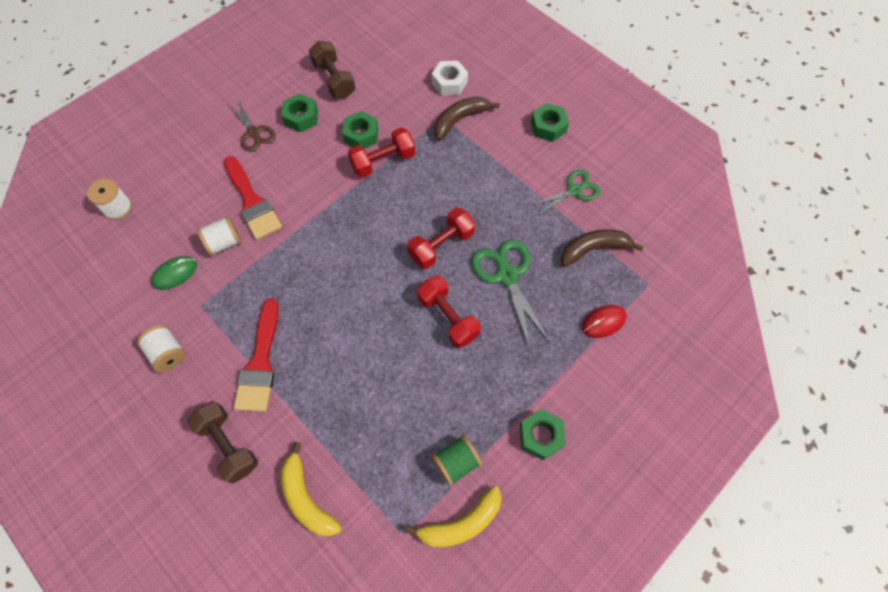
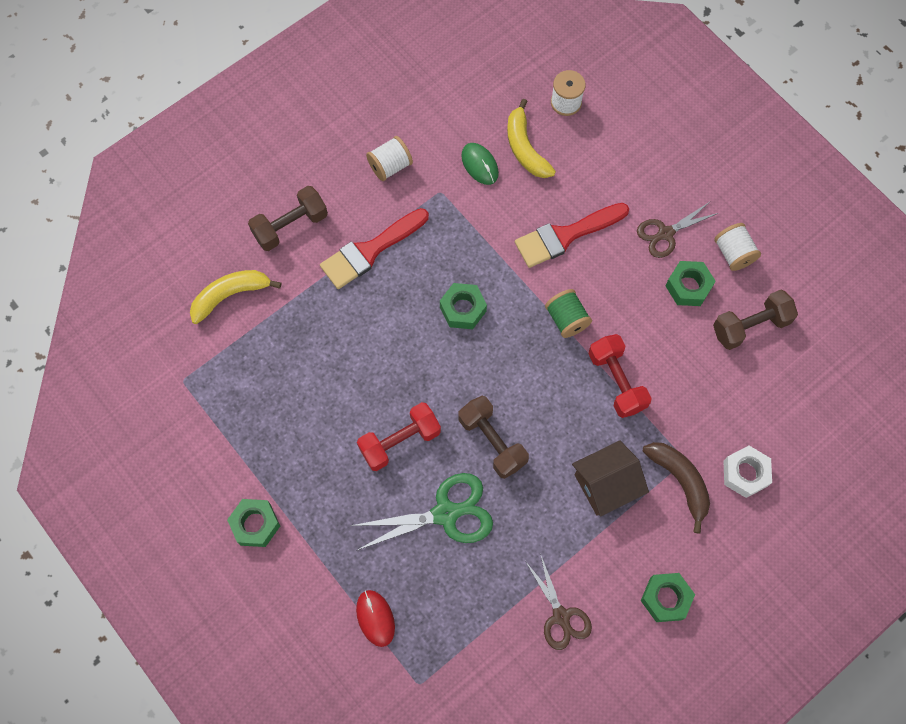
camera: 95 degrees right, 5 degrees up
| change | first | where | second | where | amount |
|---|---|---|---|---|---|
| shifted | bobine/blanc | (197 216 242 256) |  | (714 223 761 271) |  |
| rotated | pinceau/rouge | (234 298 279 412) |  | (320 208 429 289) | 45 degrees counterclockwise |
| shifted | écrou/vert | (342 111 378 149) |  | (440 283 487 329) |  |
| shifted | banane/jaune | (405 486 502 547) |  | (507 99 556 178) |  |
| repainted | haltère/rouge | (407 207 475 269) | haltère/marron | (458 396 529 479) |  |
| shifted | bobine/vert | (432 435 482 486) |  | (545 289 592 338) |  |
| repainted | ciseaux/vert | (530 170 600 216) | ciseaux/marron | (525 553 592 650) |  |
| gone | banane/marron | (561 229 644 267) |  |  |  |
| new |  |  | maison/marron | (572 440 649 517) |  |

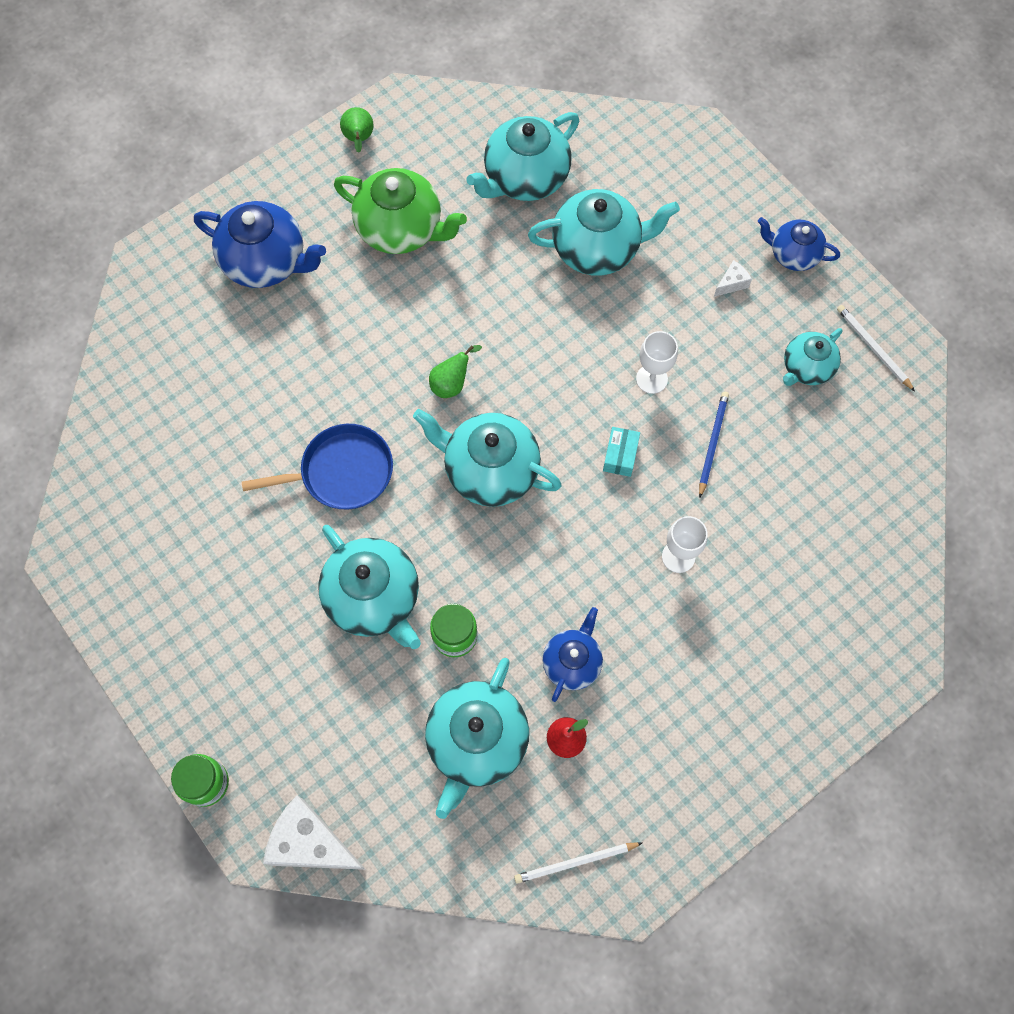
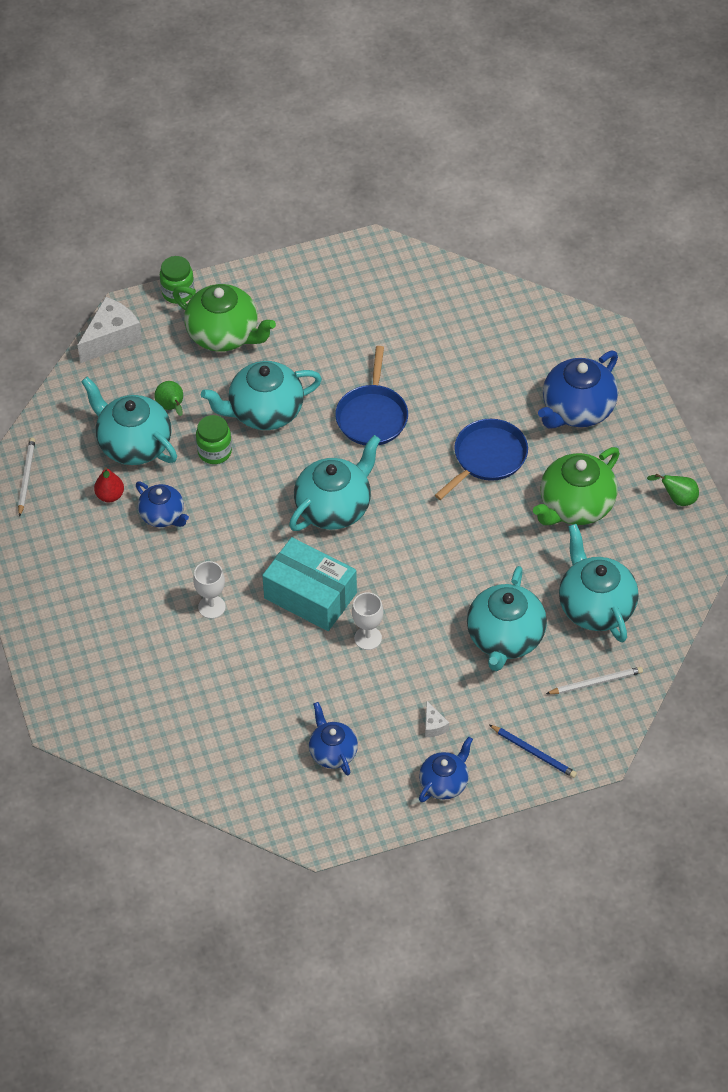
camera: 110 degrees right, 15 degrees down
| change | first | where | second | where | amount |
|---|---|---|---|---|---|
| shifted | poire/vert | (429 345 482 398) |  | (154 381 183 416) |  |
| scaled | boîte/turquoise | (603 427 640 477) |  | (262 537 357 631) | x2.27 |
| shifted | crayon/bleu | (699 391 729 498) |  | (489 725 577 778) |  |
| repainted | théière/turquoise | (783 328 843 386) | théière/bleu | (309 702 358 775) |  |
| shifted | crayon/blanc | (837 305 915 391) |  | (546 667 643 694) |  |
| new |  |  | théière/vert | (173 284 276 352) |  |
| new |  |  | poêle/bleu | (435 419 528 500) |  |

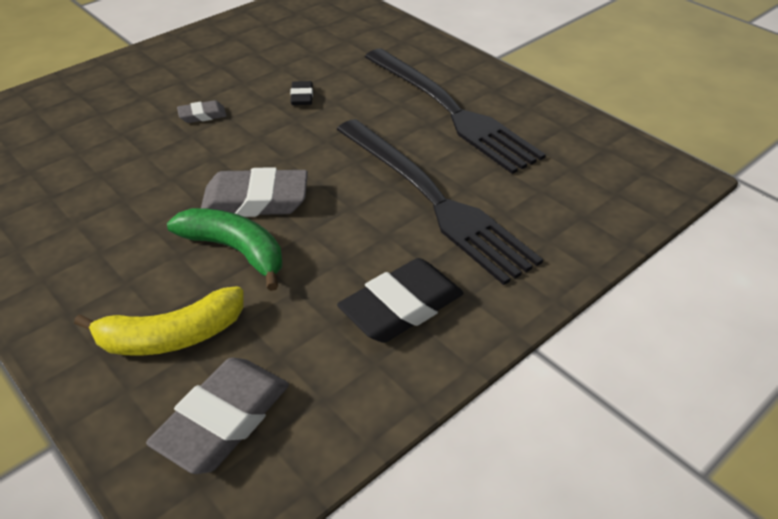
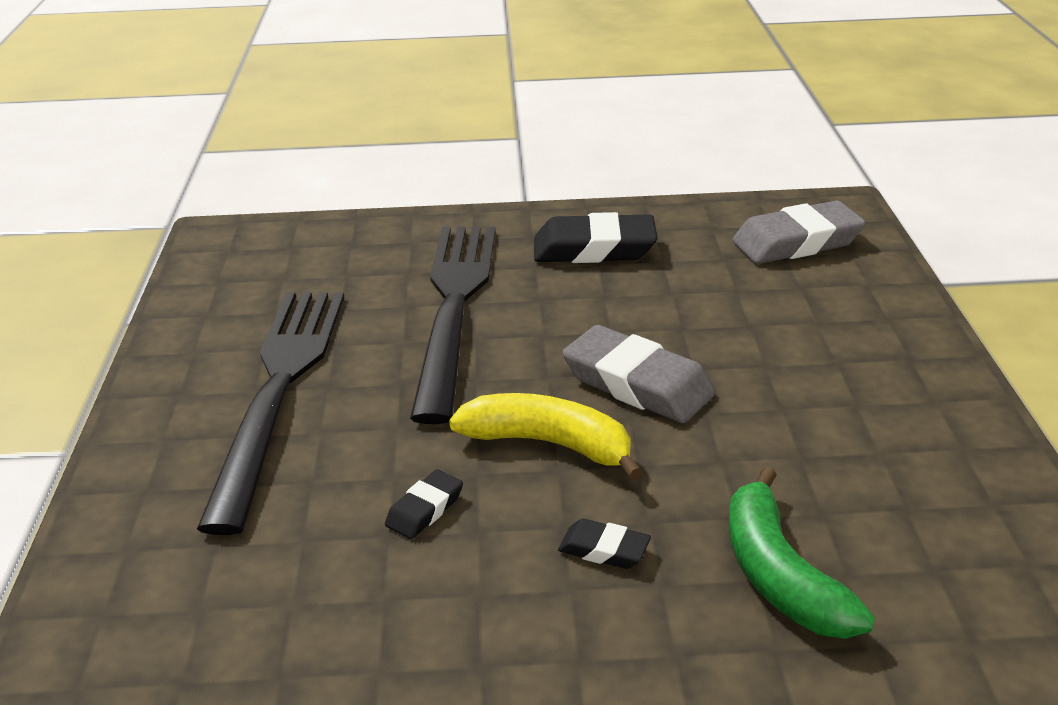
camera: 140 degrees left, 10 degrees down
| change | first | where | second | where | amount |
|---|---|---|---|---|---|
| shifted | banane/jaune | (74 286 244 356) |  | (449 393 643 480) |  |
| shifted | banane/vert | (167 208 282 291) |  | (729 466 875 639) |  |
| repainted | gomme/gris | (177 100 227 123) | gomme/noir | (558 519 651 569) |  |

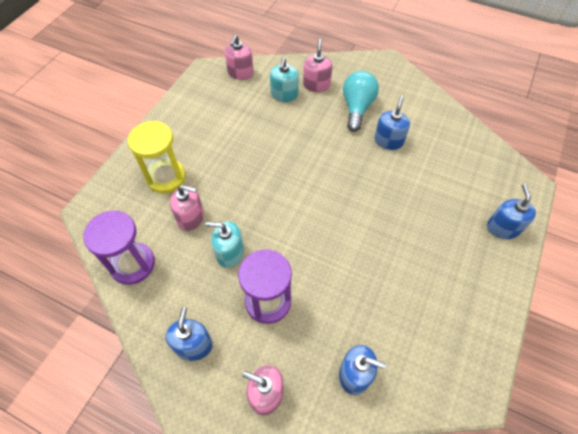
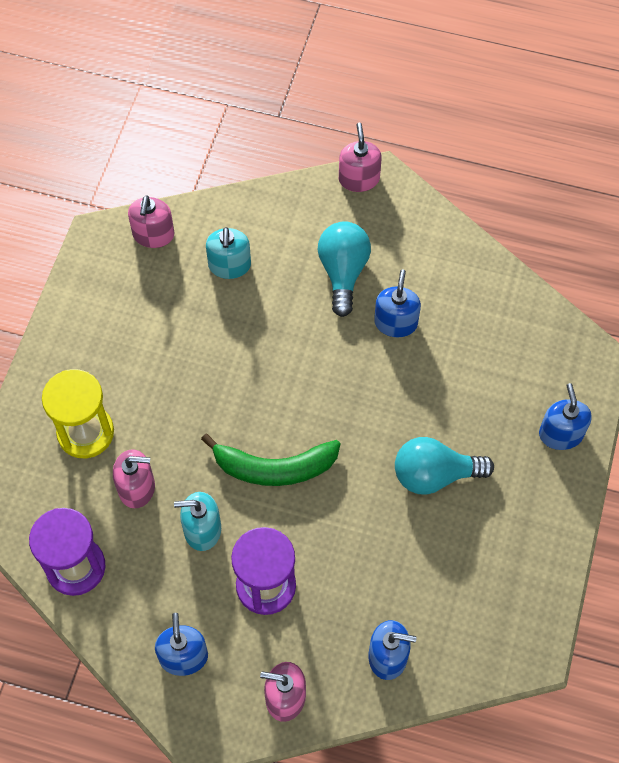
camera: 10 degrees left, 5 degrees up
| change | first | where | second | where | amount |
|---|---|---|---|---|---|
| shifted | distributeur de savon/rose | (303 39 332 92) |  | (339 123 382 192) |  |
| new |  |  | banane/vert | (201 434 341 486) |  |
| new |  |  | ampoule/turquoise | (395 437 494 495) |  |

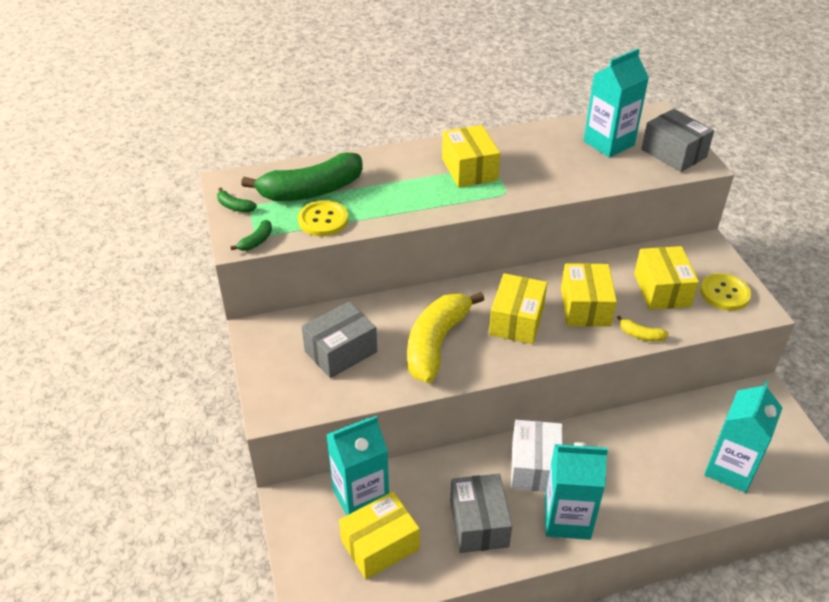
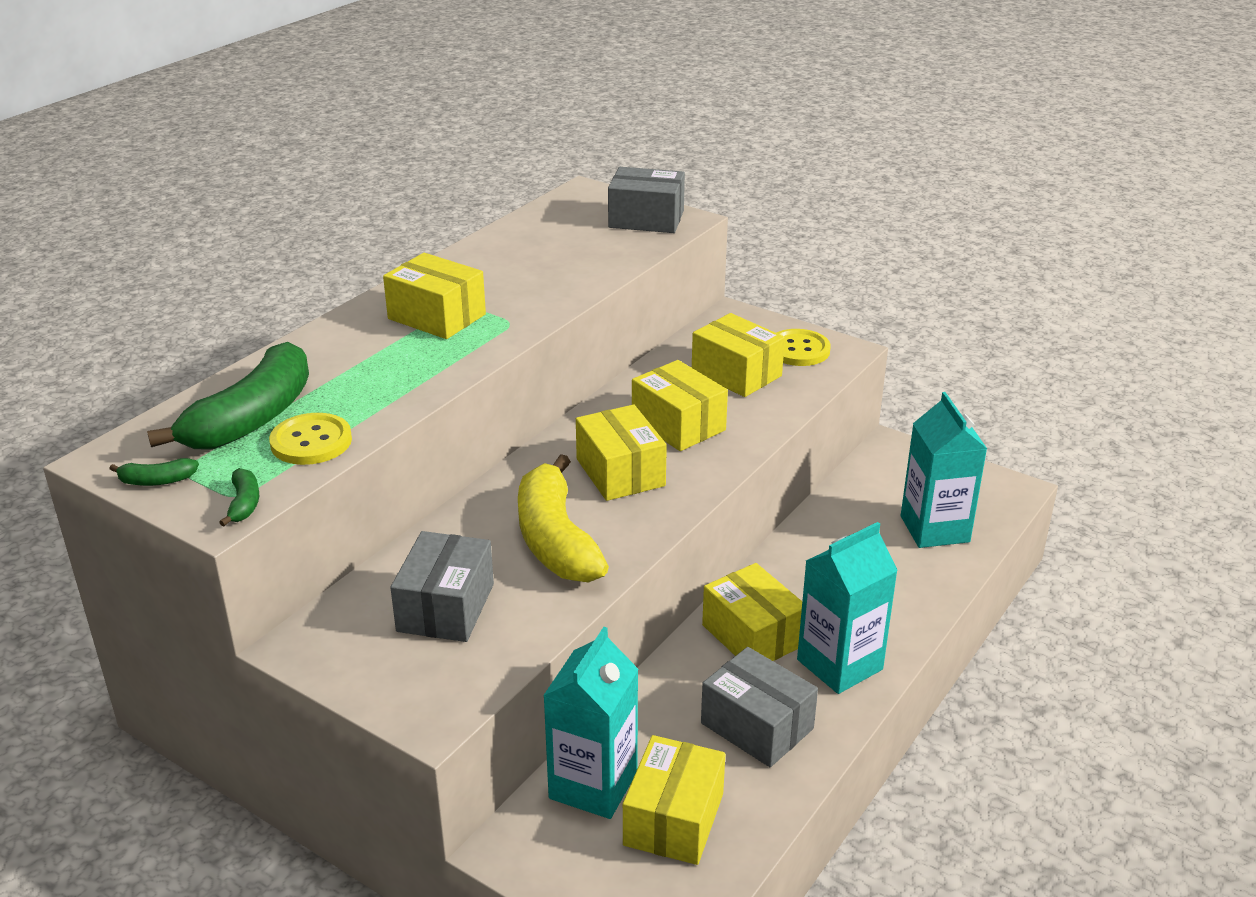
camera: 40 degrees left, 10 degrees down
| change | first | where | second | where | amount |
|---|---|---|---|---|---|
| repainted | boîte/blanc | (511 420 563 492) | boîte/jaune | (702 563 802 661) |  |
| gone | brique de lait/turquoise | (584 49 649 158) |  |  |  |
| gone | banane/jaune | (617 315 669 342) |  |  |  |

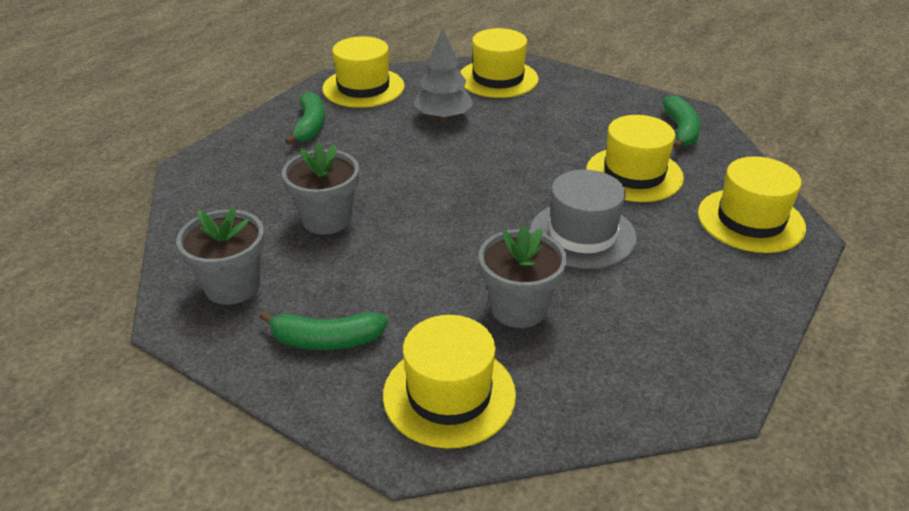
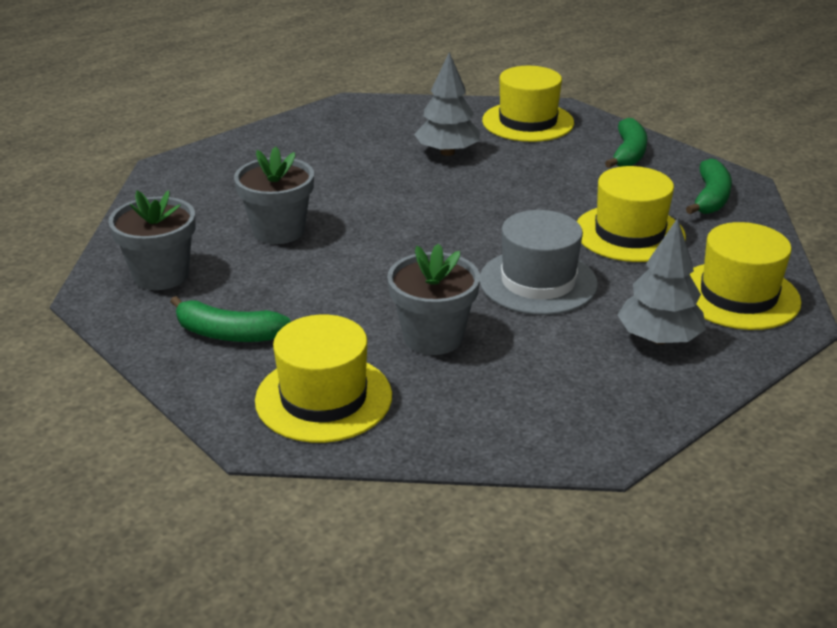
camera: 15 degrees right, 5 degrees down
| change | first | where | second | where | amount |
|---|---|---|---|---|---|
| shifted | banane/vert | (285 92 325 145) |  | (605 118 647 168) |  |
| gone | chapeau/jaune | (322 36 405 108) |  |  |  |
| new |  |  | arbre/gris | (617 218 706 344) |  |

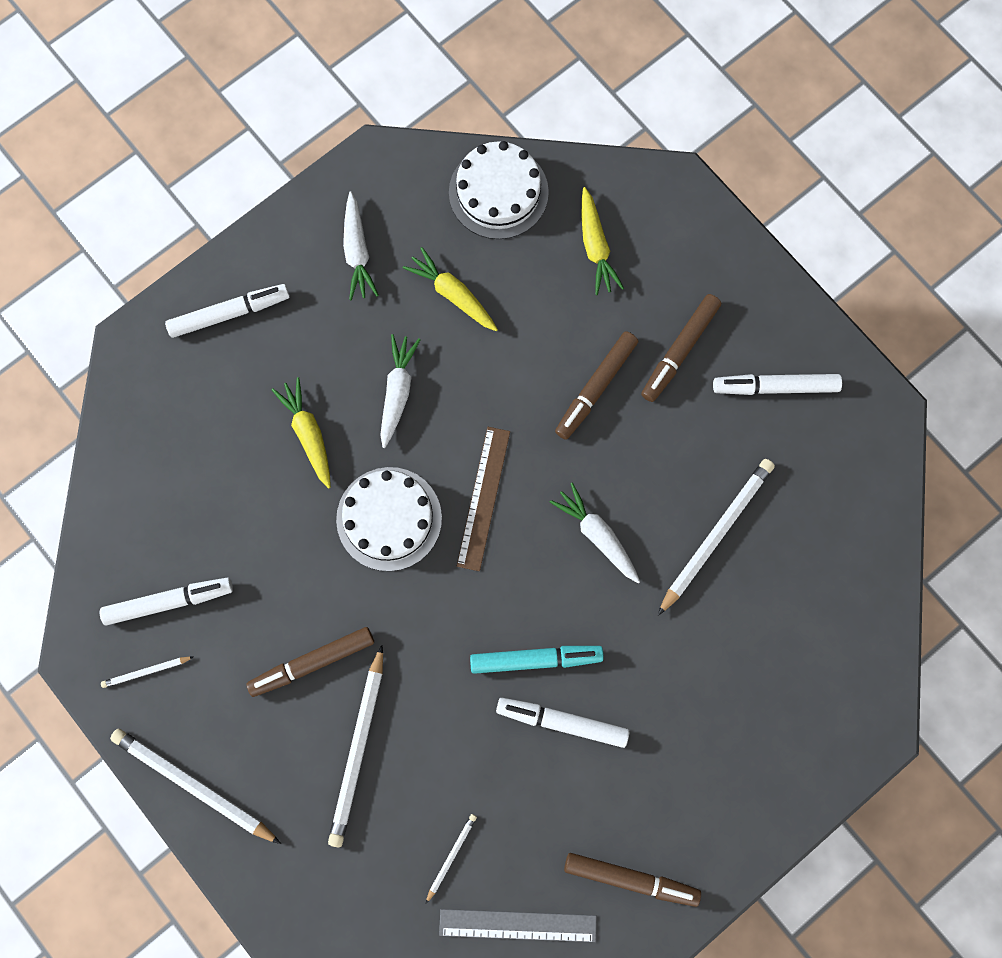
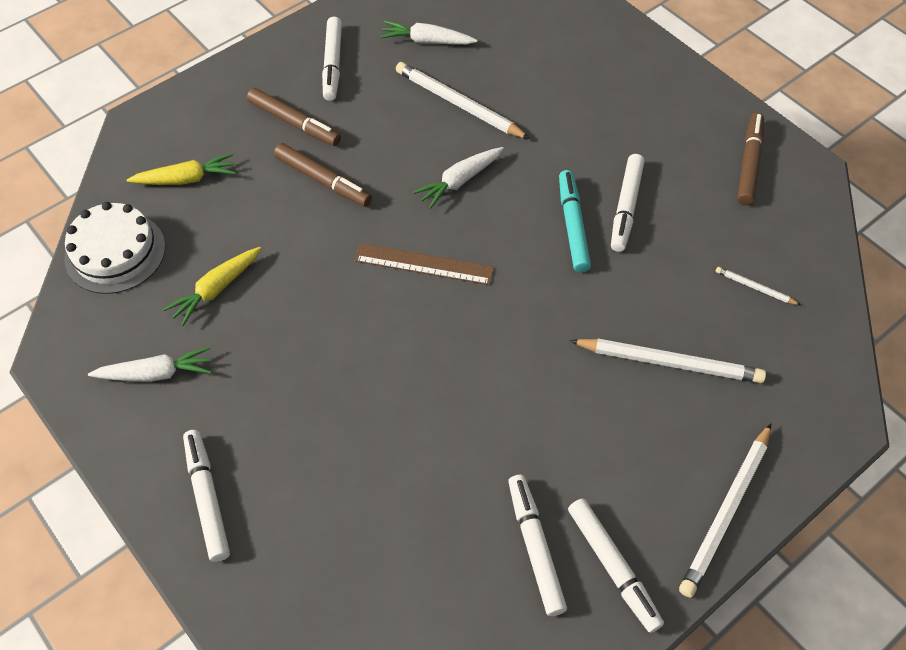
camera: 90 degrees left, 20 degrees down
| change | first | where | second | where | amount |
|---|---|---|---|---|---|
| swapped | crayon/blanc | (101 657 193 688) | feutre/blanc | (568 498 664 633) |  |
| gone | feutre/marron | (246 627 374 697) |  |  |  |
| gone | carotte/jaune | (271 377 331 489) |  |  |  |
| gone | gâteau/blanc | (336 467 442 571) |  |  |  |
| shifted | carotte/blanc | (380 334 421 448) |  | (380 21 477 45) |  |
| gone | règle/gris | (439 909 597 942) |  |  |  |

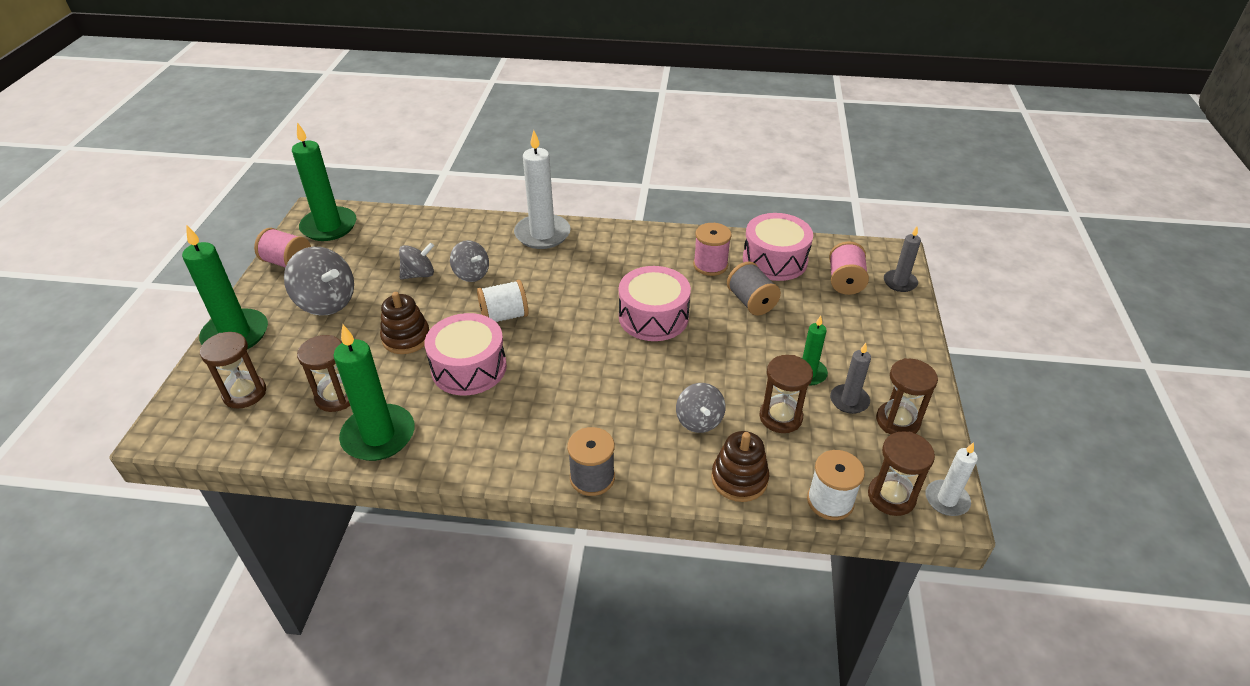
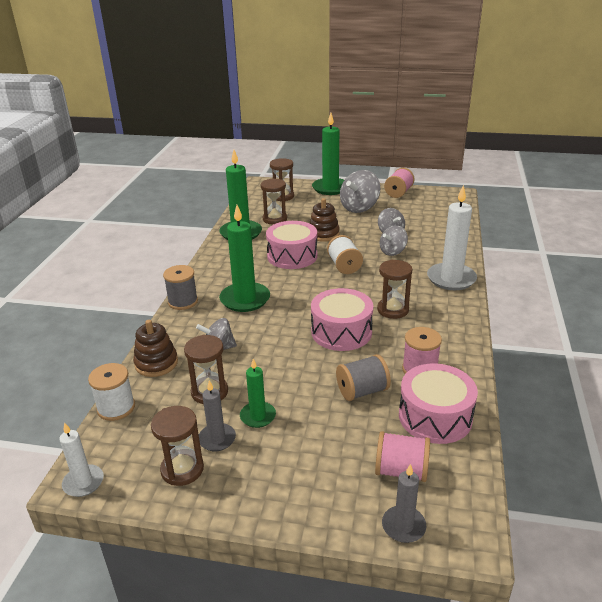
camera: 95 degrees right, 10 degrees down
| change | first | where | second | where | amount |
|---|---|---|---|---|---|
| shifted | bougie/vert | (292 122 356 241) |  | (219 205 270 312) |  |
| shifted | sablier/marron | (868 431 935 516) |  | (377 260 412 319) |  |

